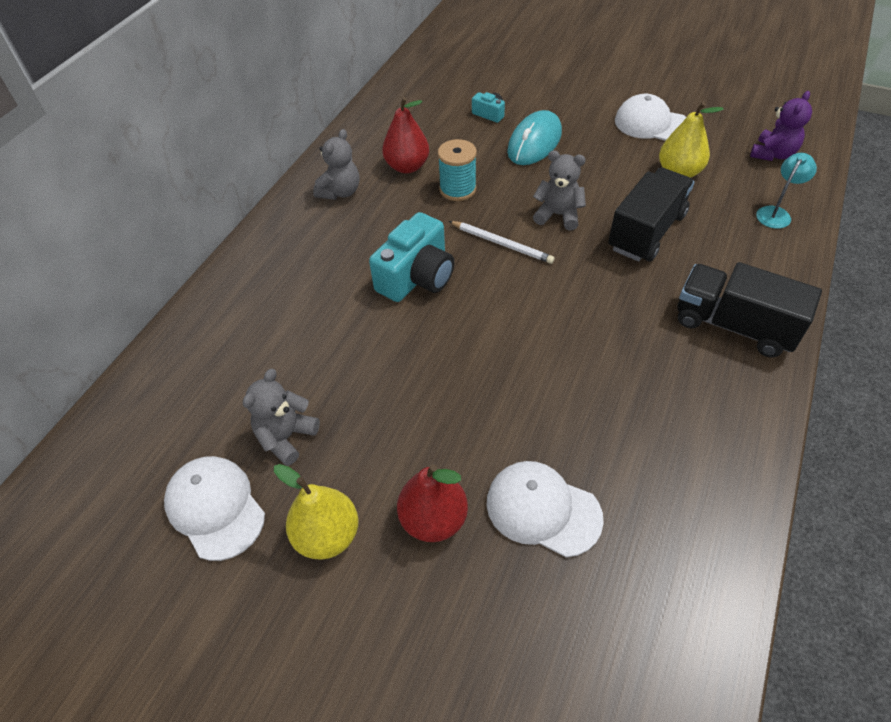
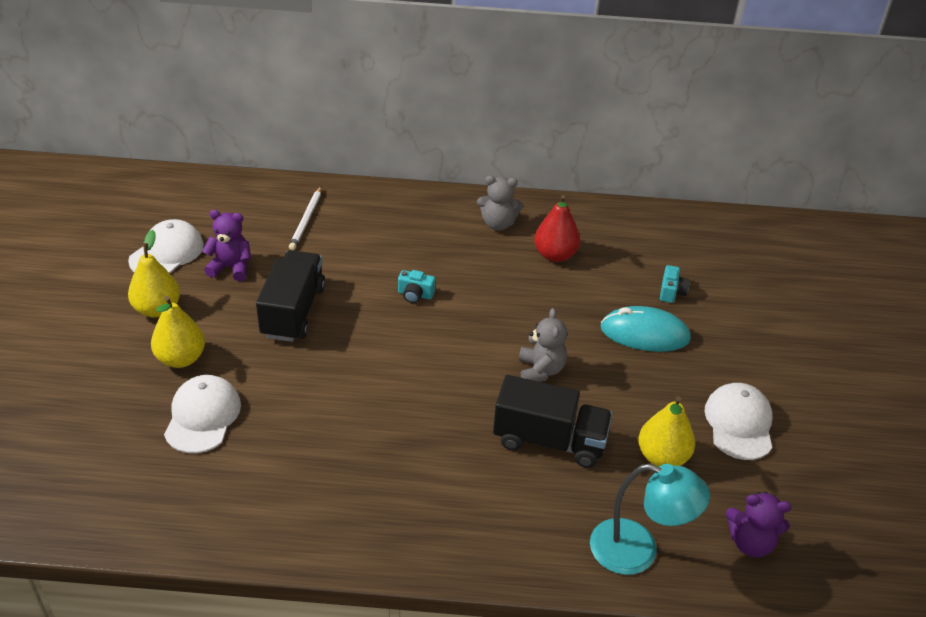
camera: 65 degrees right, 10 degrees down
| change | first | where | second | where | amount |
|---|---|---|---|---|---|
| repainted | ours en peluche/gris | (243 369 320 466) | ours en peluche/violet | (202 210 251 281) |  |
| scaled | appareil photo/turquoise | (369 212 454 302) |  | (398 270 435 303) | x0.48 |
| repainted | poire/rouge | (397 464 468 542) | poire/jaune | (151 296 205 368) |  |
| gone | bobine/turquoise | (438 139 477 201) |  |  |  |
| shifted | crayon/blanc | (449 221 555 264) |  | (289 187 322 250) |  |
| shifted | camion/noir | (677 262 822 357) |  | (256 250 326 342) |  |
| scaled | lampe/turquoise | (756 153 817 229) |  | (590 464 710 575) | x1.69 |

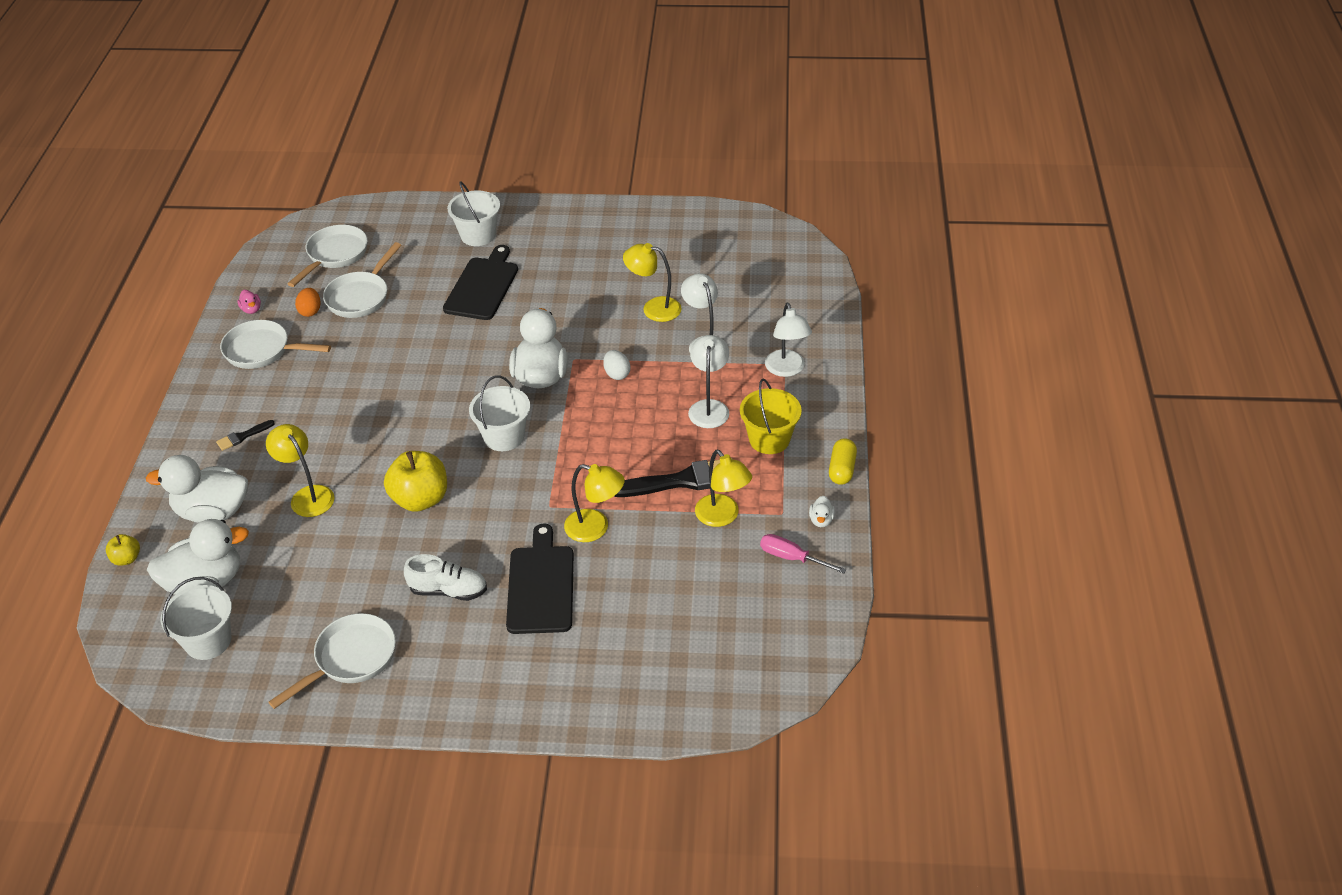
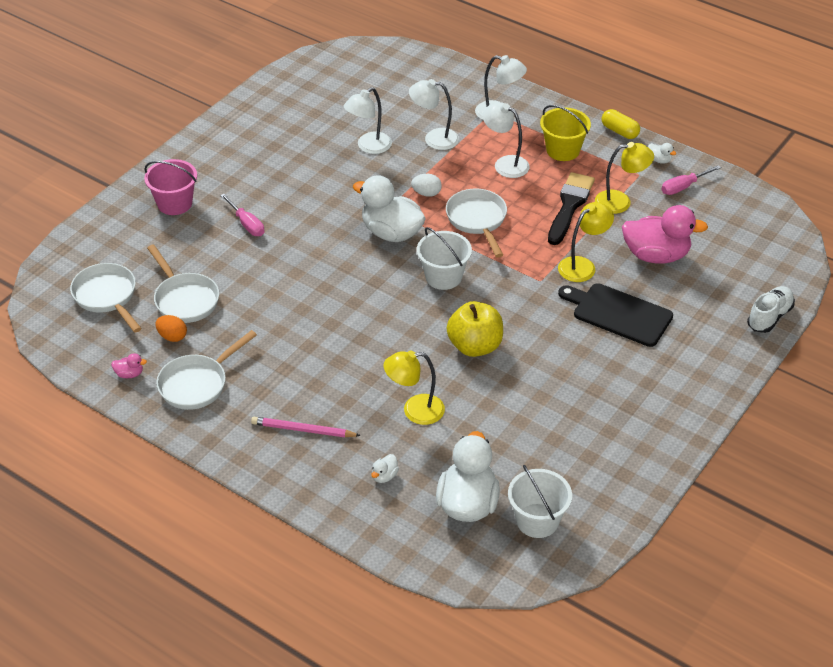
camera: 60 degrees left, 0 degrees up
| change | first | where | second | where | amount |
|---|---|---|---|---|---|
| gone | pomme/jaune | (106 534 140 566) |  |  |  |
| scaled | canard/blanc | (146 455 248 523) |  | (371 454 399 483) | x0.40 |
| swapped | pinceau/noir | (216 420 275 451) | crayon/rose | (251 417 361 437) |  |
| shifted | poêle/blanc | (268 613 396 709) |  | (446 189 507 258) |  |
| shifted | chaussure/blanc | (404 554 487 601) |  | (747 286 795 333) |  |
| swapped | planche à découper/noir | (443 245 518 320) | tournevis/rose | (220 194 265 236) |  |
| repainted | seau/blanc | (447 181 500 246) | seau/rose | (144 159 197 215) |  |
| repainted | lampe/jaune | (623 243 682 322) | lampe/blanc | (344 87 392 154) |  |
| new |  |  | canard/rose | (622 205 708 264) |  |

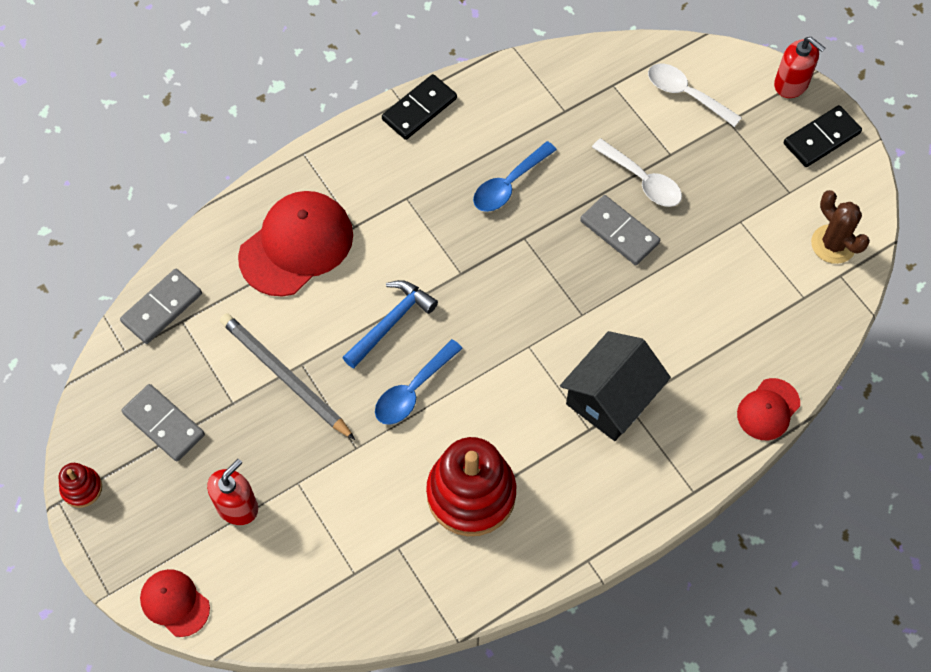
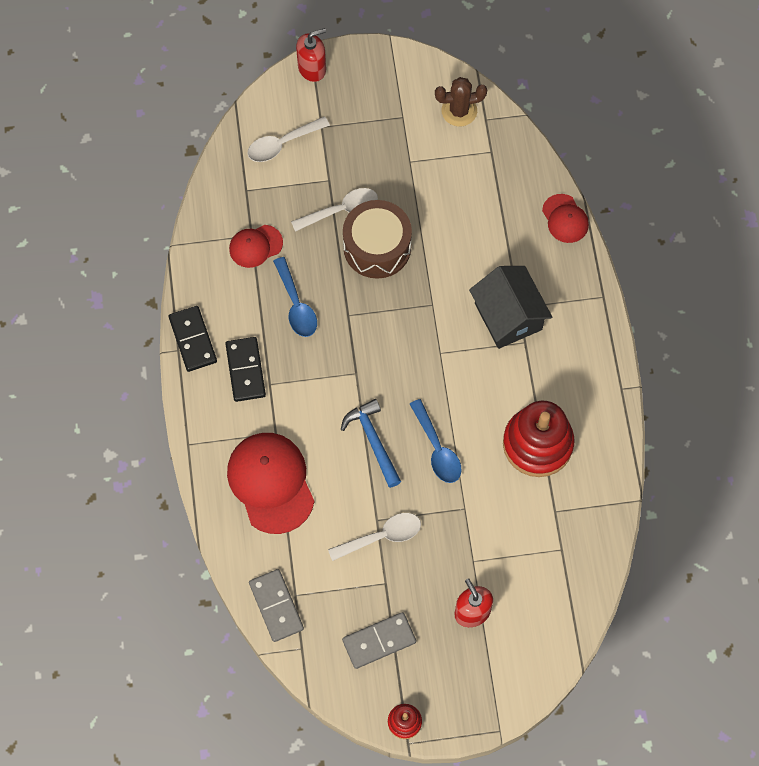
camera: 65 degrees left, 5 degrees up
| change | first | where | second | where | amount |
|---|---|---|---|---|---|
| shifted | casquette/rouge | (140 569 210 637) |  | (229 225 283 268) |  |
| swapped | crayon/gris | (220 313 355 440) | cuillère/blanc | (328 513 421 561) |  |
| swapped | domino/gris | (580 195 660 265) | tambour/marron | (343 200 412 279) |  |
| shifted | domino/noir | (784 105 862 167) |  | (225 337 266 402) |  |

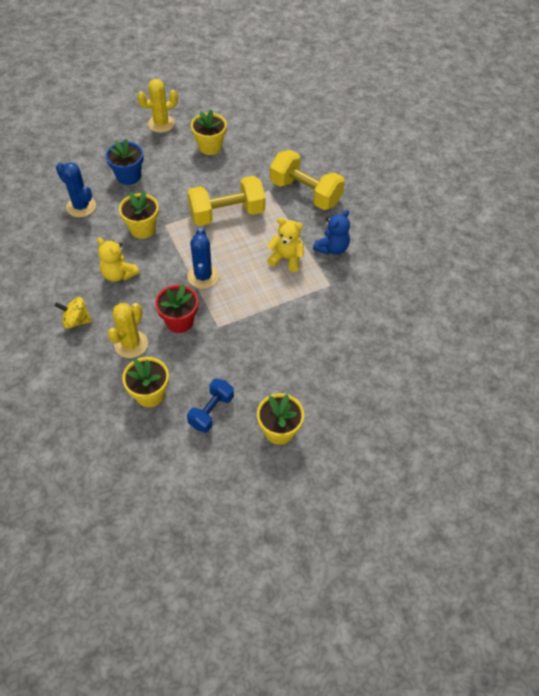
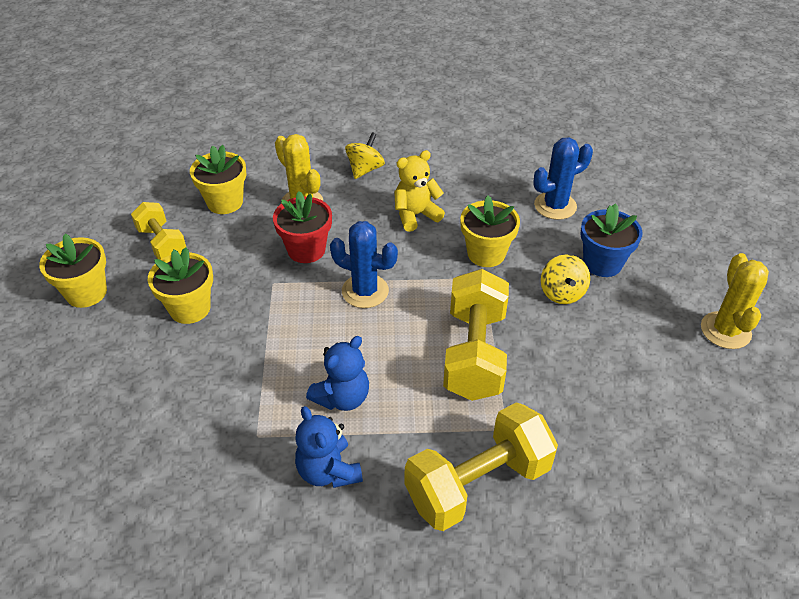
camera: 115 degrees right, 10 degrees down
| change | first | where | second | where | amount |
|---|---|---|---|---|---|
| repainted | haltère/bleu | (187 379 234 433) | haltère/jaune | (131 202 186 260) |  |
| shifted | pot de fleurs/jaune | (191 110 227 155) |  | (148 247 213 324) |  |
| repainted | ours en peluche/jaune | (267 218 304 272) | ours en peluche/bleu | (306 336 369 411) |  |
| new |  |  | toupie/jaune | (541 254 590 304) |  |

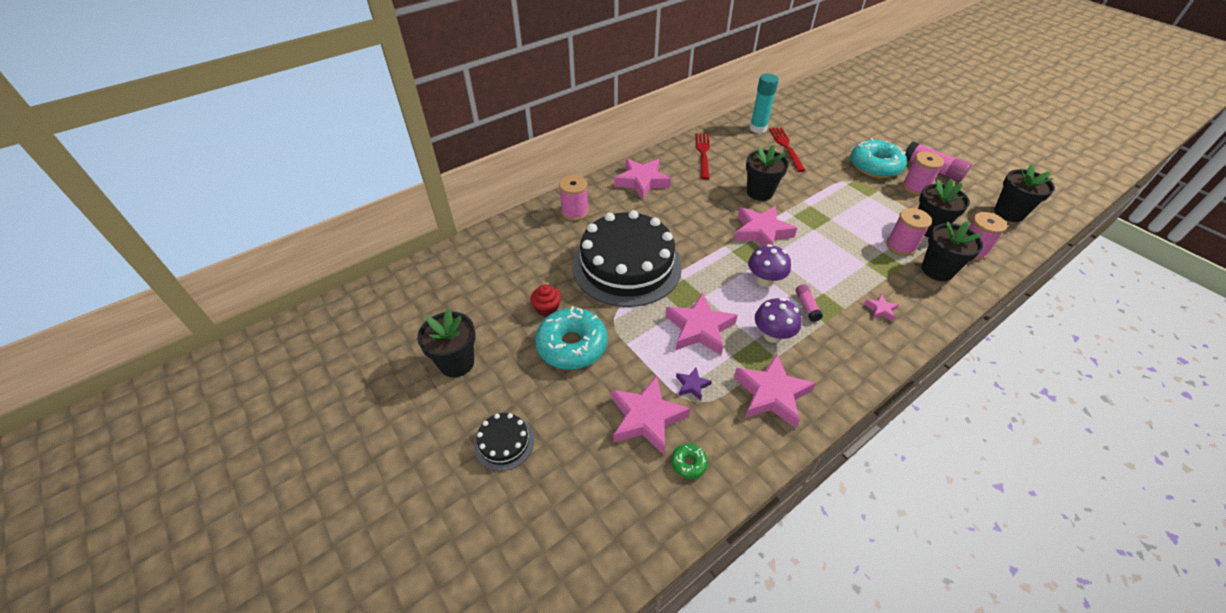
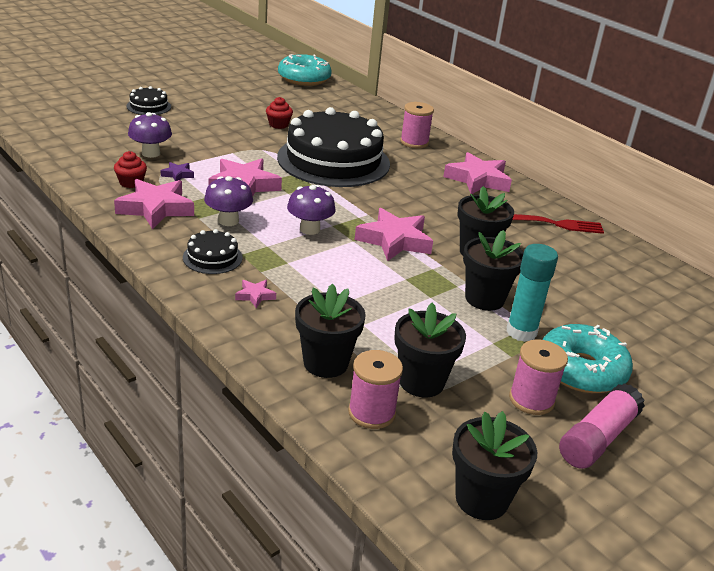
camera: 85 degrees right, 15 degrees down
| change | first | where | second | where | amount |
|---|---|---|---|---|---|
| shifted | pot de fleurs/noir | (417 309 475 377) |  | (463 230 524 311) |  |
| shifted | beignet/turquoise | (535 306 608 370) |  | (278 54 332 86) |  |
| swapped | étoile/rose | (611 376 691 455) | champignon/violet | (128 112 172 158) |  |
| gone | beignet/vert | (671 444 708 479) |  |  |  |
| shifted | bâton de colle/turquoise | (750 74 779 133) |  | (506 244 558 342) |  |
| gone | fourchette/rouge | (769 127 806 172) |  |  |  |
| gone | bâton de colle/rose | (796 284 823 322) |  |  |  |
| gone | bobine/rose | (886 208 932 256) |  |  |  |
| new |  |  | muffin/rouge | (114 151 147 188) |  |
| new |  |  | gâteau/noir | (183 229 242 274) |  |

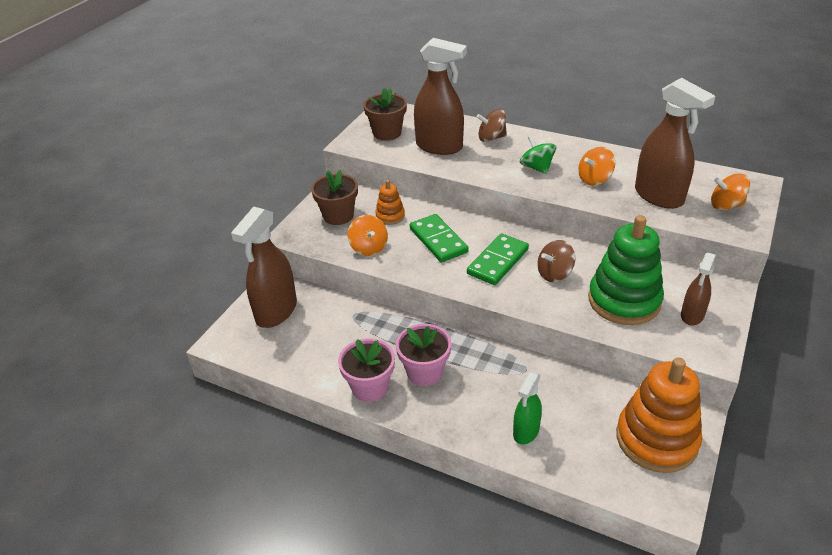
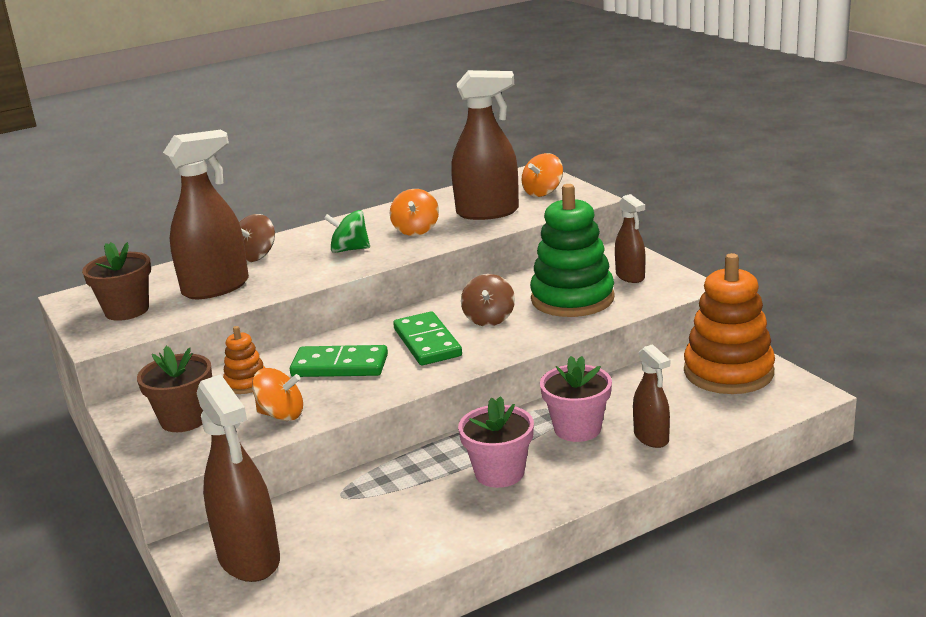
camera: 55 degrees left, 15 degrees down
| change | first | where | second | where | amount |
|---|---|---|---|---|---|
| shifted | pot de fleurs/rose | (338 338 395 402) |  | (540 356 612 442) |  |
| repainted | vaporisateur/vert | (513 372 542 444) | vaporisateur/marron | (633 344 670 448) |  |

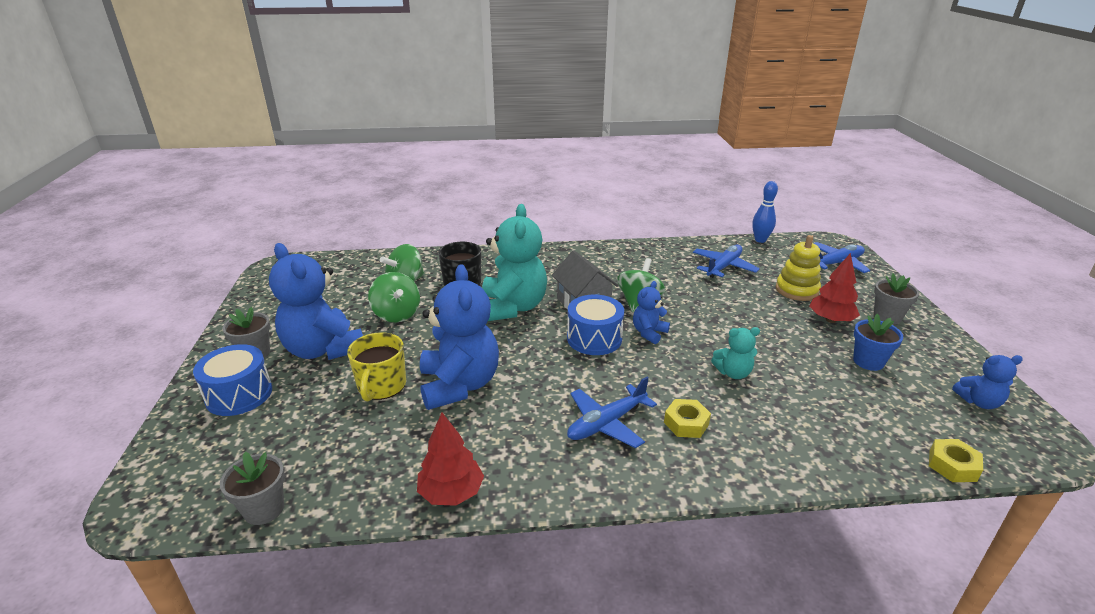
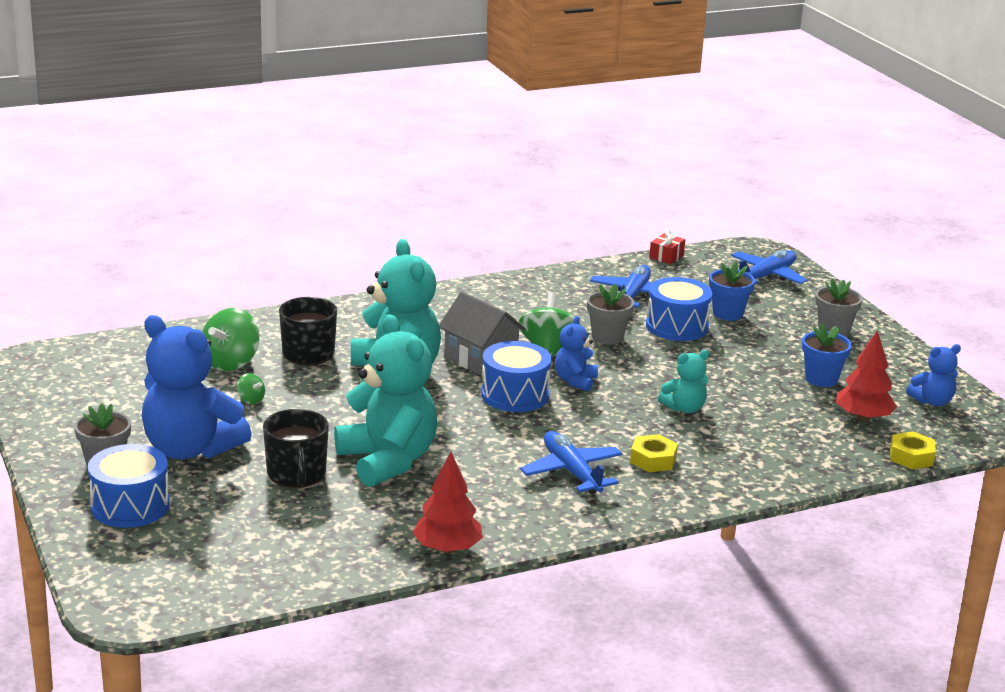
camera: 20 degrees left, 5 degrees down
| change | first | where | second | where | amount |
|---|---|---|---|---|---|
| shifted | pot de fleurs/gris | (220 452 285 525) |  | (587 284 634 345) |  |
| repainted | tasse/jaune | (347 332 406 401) | tasse/noir | (263 409 329 488) |  |
| scaled | toupie/vert | (368 272 420 322) |  | (237 373 265 404) | x0.48 |
| repainted | ours en peluche/bleu | (420 264 499 410) | ours en peluche/turquoise | (334 314 437 487) |  |
| rotated | avion/bleu | (567 377 657 448) |  | (520 431 622 494) | 120 degrees clockwise |
| swapped | quille/bleu | (752 181 778 243) | cadeau/rouge | (649 229 685 264) |  |
| swapped | jouet à empiler/jaune | (775 235 821 301) | pot de fleurs/bleu | (709 261 755 321) |  |
| shifted | arbre/rouge | (809 253 860 323) |  | (836 330 897 421) |  |
| new |  |  | tambour/bleu | (646 277 712 341) |  |

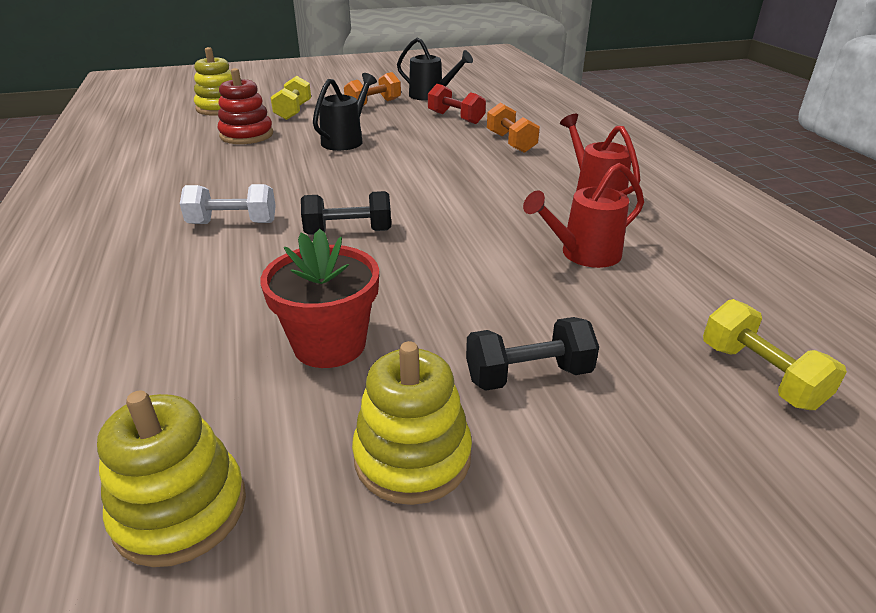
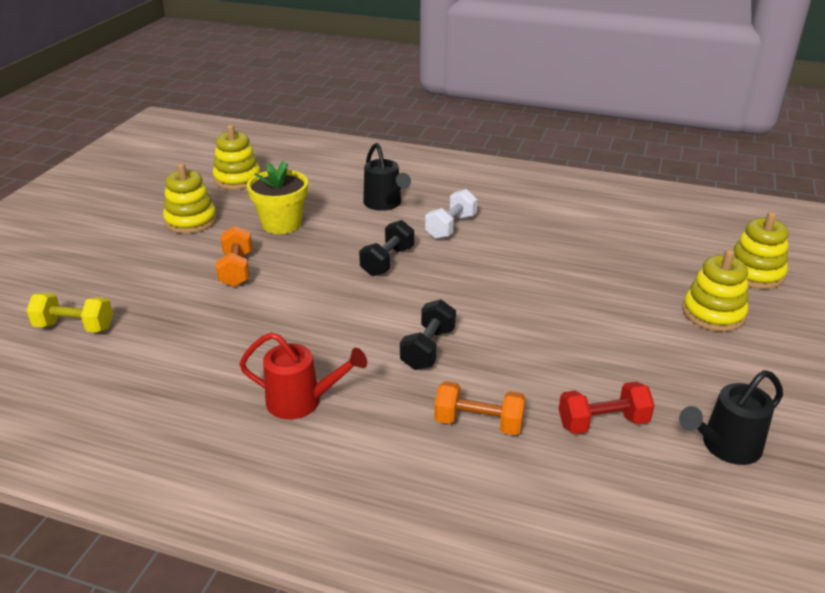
camera: 125 degrees right, 0 degrees up
| change | first | where | second | where | amount |
|---|---|---|---|---|---|
| gone | jouet à empiler/rouge | (218 68 273 144) |  |  |  |
| repainted | pot de fleurs/rouge | (261 229 379 368) | pot de fleurs/jaune | (247 161 308 234) |  |
| swapped | haltère/jaune | (271 76 311 120) | jouet à empiler/jaune | (682 249 748 332) |  |
| shifted | arrosoir/noir | (313 73 377 151) |  | (363 143 411 211) |  |
| shifted | haltère/orange | (344 72 401 106) |  | (216 226 252 287) |  |
| shifted | haltère/noir | (466 317 599 391) |  | (400 299 456 370) |  |
| gone | arrosoir/rouge | (523 163 644 268) |  |  |  |

